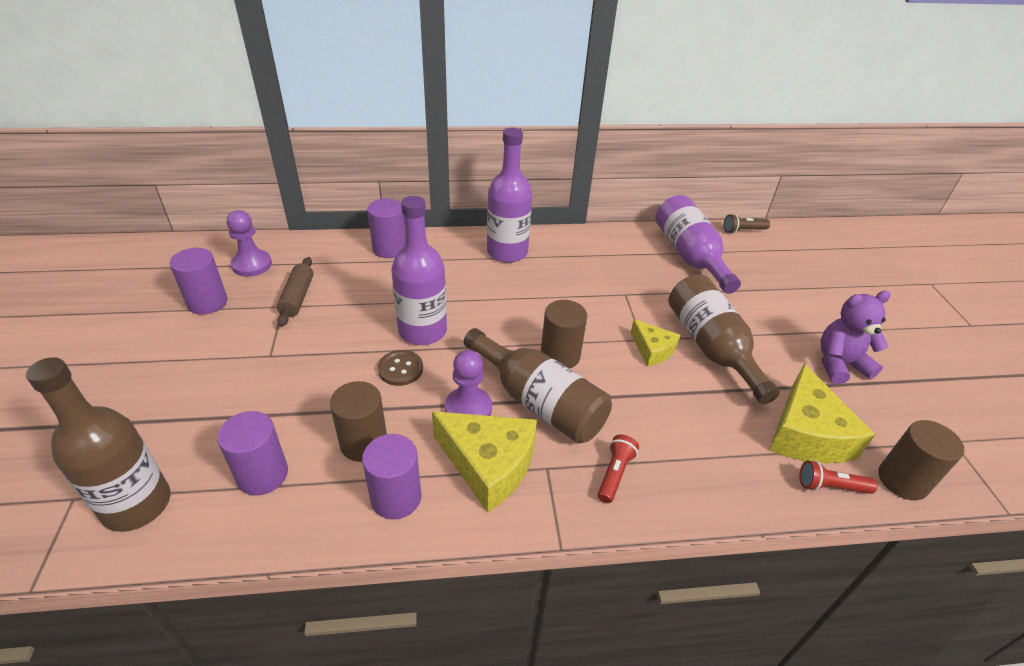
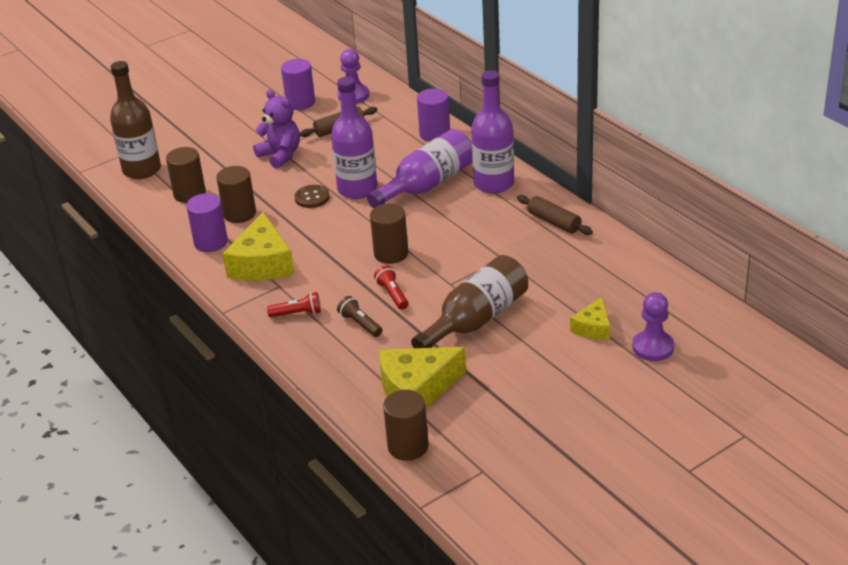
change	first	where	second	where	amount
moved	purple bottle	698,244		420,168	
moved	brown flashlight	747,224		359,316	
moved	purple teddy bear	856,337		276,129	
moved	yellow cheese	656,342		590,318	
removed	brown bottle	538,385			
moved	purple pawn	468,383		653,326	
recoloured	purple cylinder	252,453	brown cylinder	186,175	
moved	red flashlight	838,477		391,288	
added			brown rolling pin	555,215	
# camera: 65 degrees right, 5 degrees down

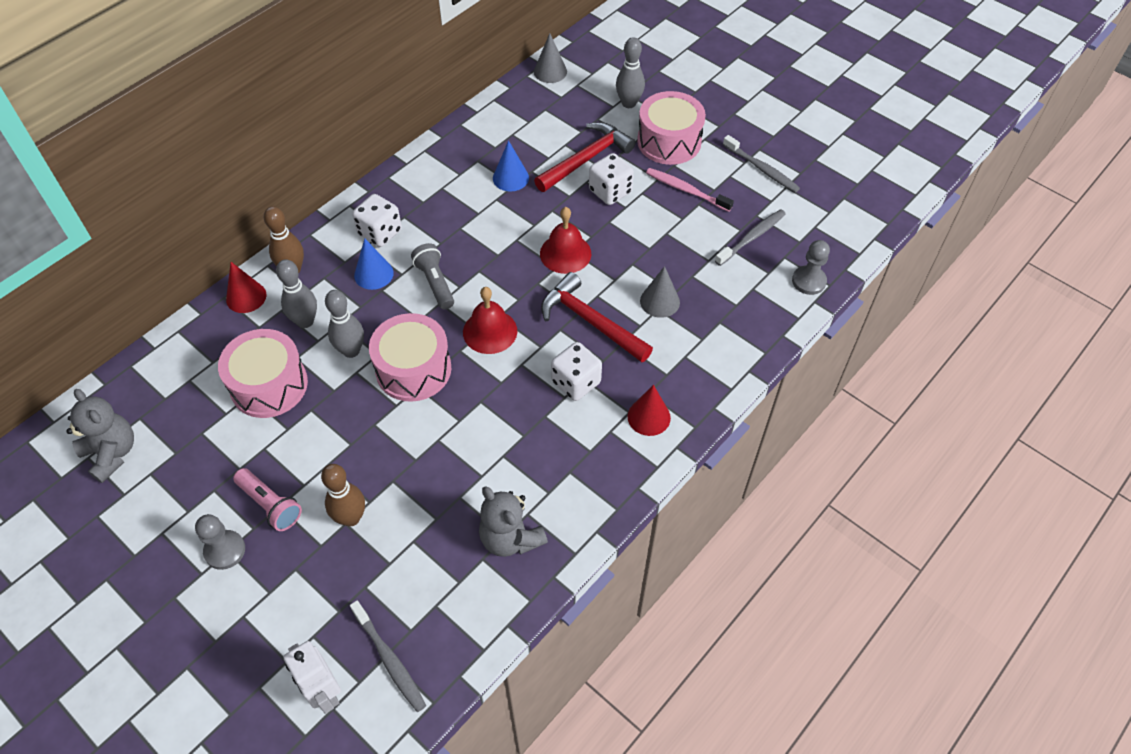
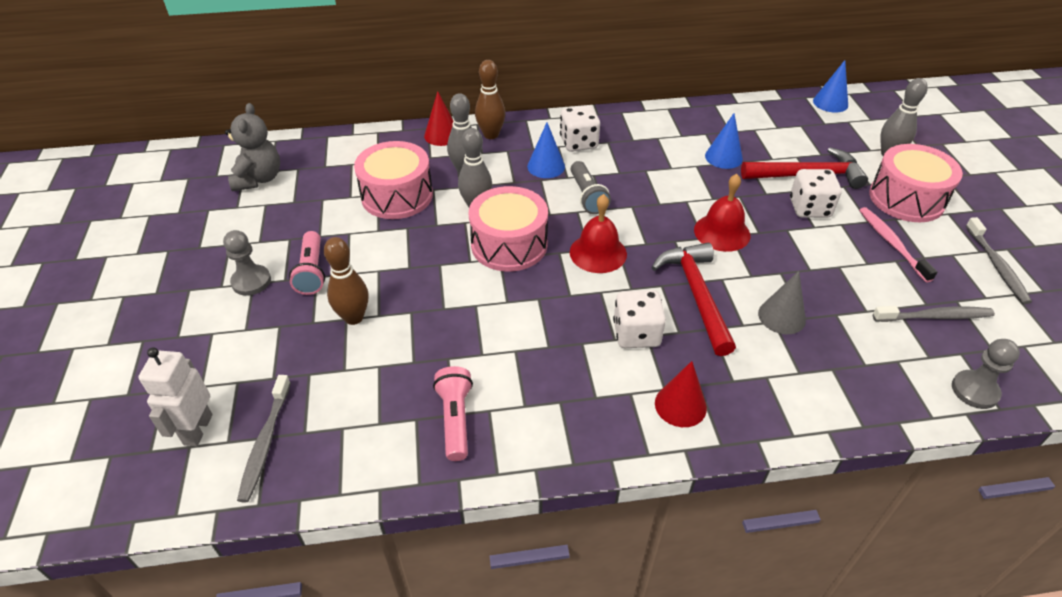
change	first	where	second	where	amount
recoloured	grey cone	550,58	blue cone	830,86	
turned	grey flashlight	432,276		591,187	150 degrees clockwise
replaced	grey teddy bear	513,521	pink flashlight	453,413	
# camera: 40 degrees right, 10 degrees down

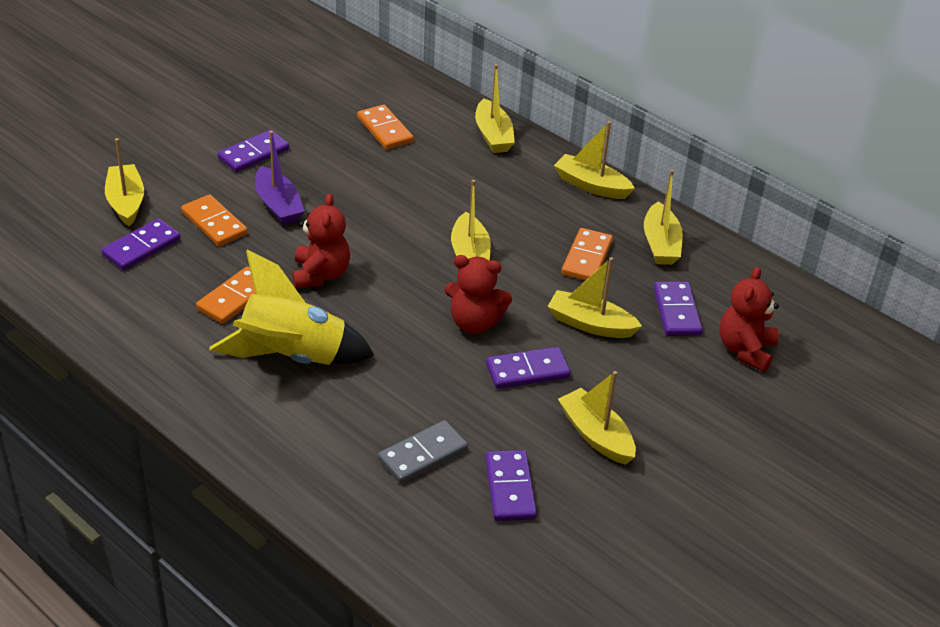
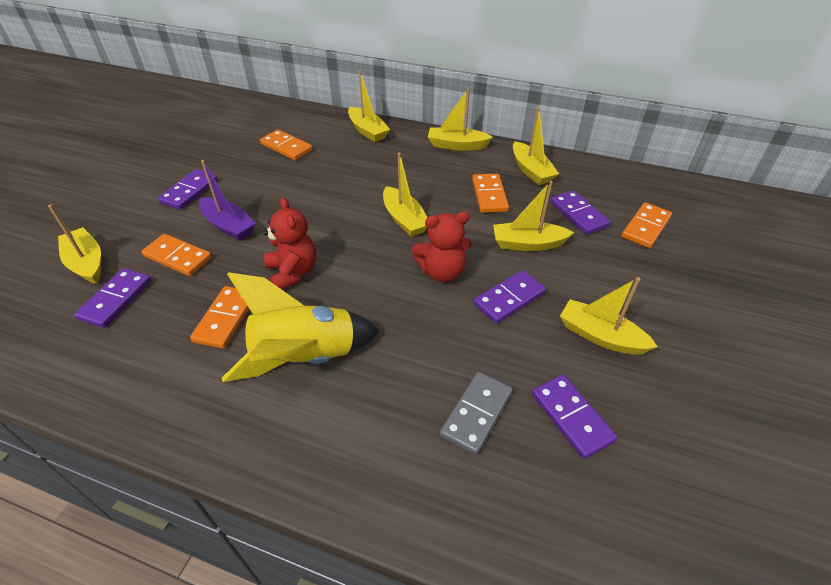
change	first	where	second	where	amount
replaced	red teddy bear	749,319	orange domino	647,225	
# camera: 20 degrees left, 5 degrees up

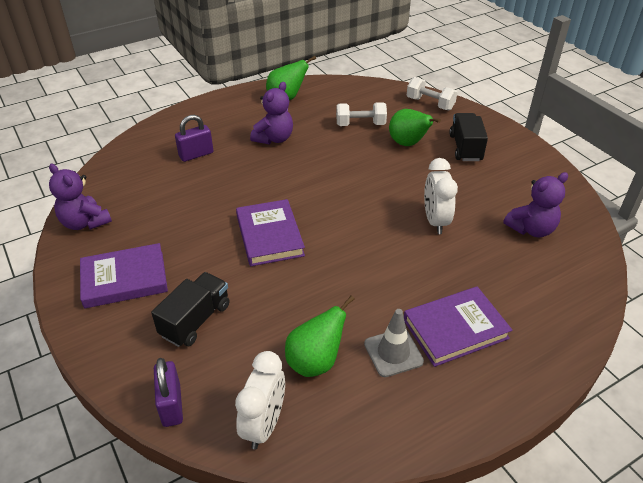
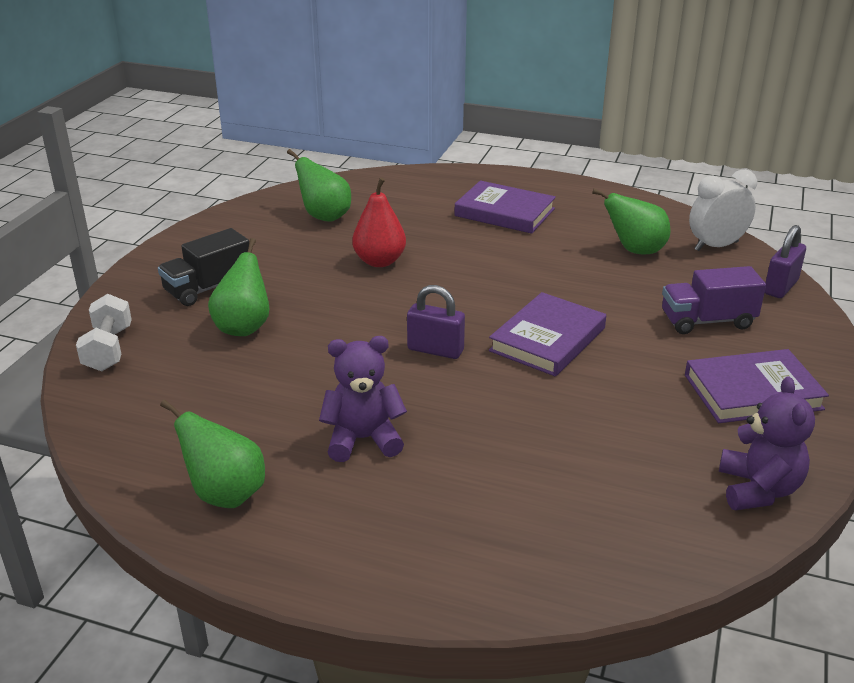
change	first	where	second	where	amount
removed	white dumbbell	361,114			
moved	purple padlock	194,138		436,322	
replaced	white clock	441,196	red pear	379,222	
replaced	purple teddy bear	535,204	green pear	319,185	
turned	purple book	124,276		757,386	45 degrees counterclockwise
recoloured	black truck	190,309	purple truck	714,300	
removed	grey traffic cone	394,343			
# camera: 130 degrees left, 10 degrees down

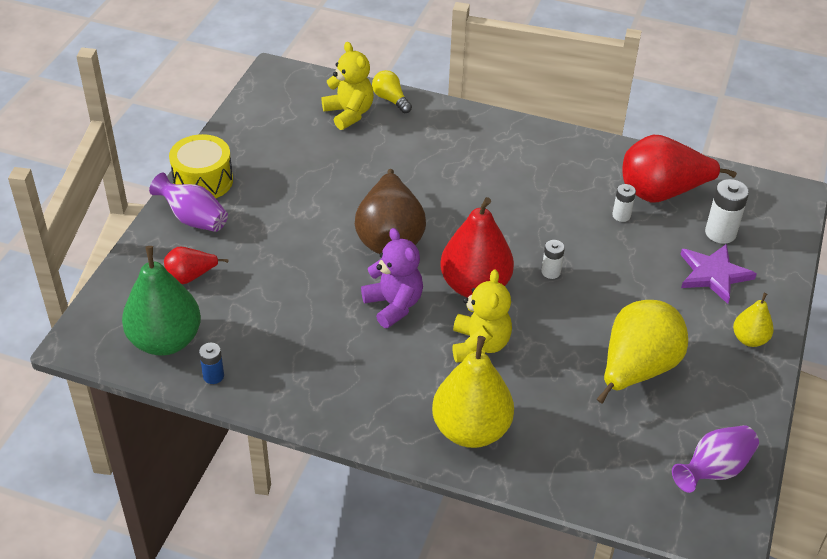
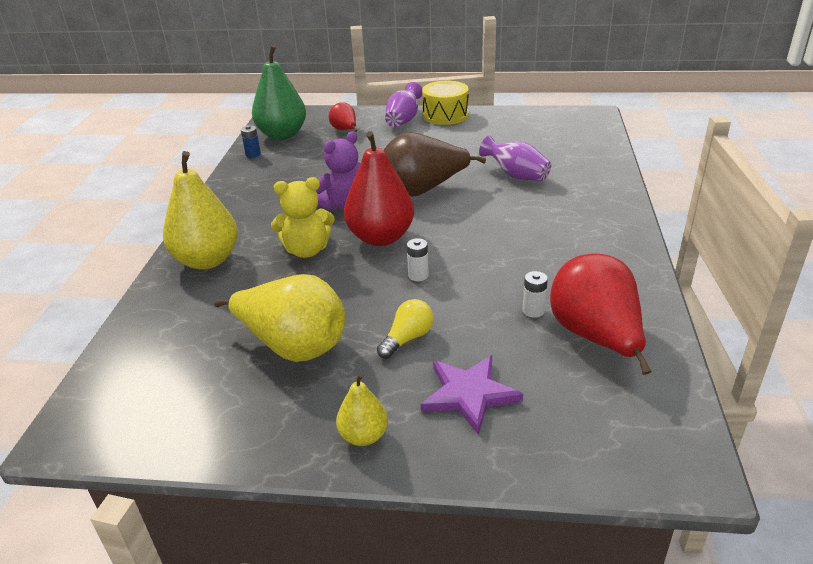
change	first	where	second	where	amount
removed	yellow teddy bear	347,86			
moved	yellow light bulb	392,91		405,329	
removed	white battery	727,211			
moved	purple vase	715,459		515,158	
# camera: 80 degrees right, 10 degrees down

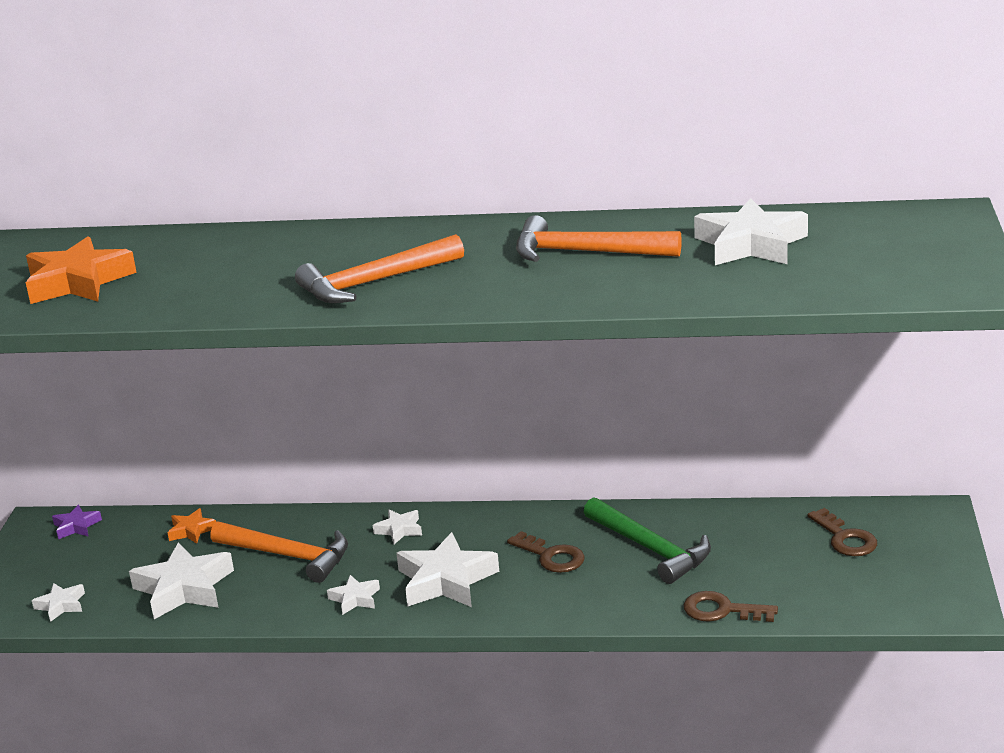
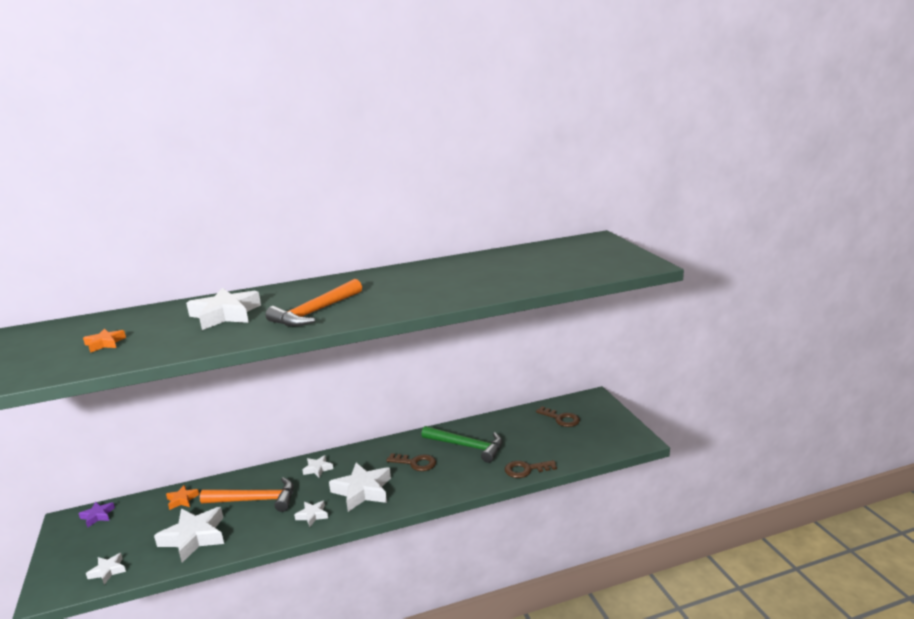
change	first	where	second	where	amount
moved	white star	751,231		223,309	
removed	orange hammer	599,238			
resized	orange star	81,270		104,341	x0.51
# camera: 25 degrees left, 5 degrees down

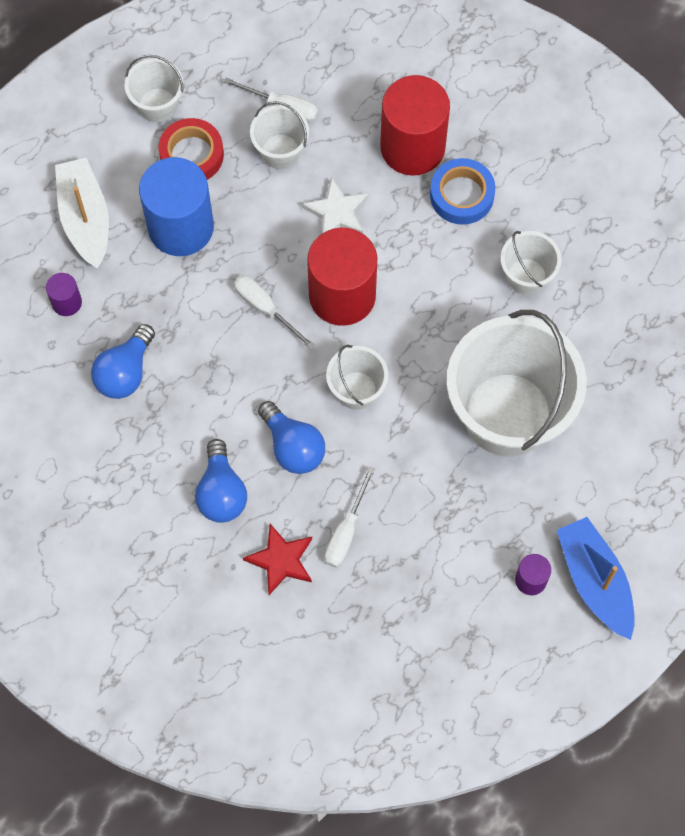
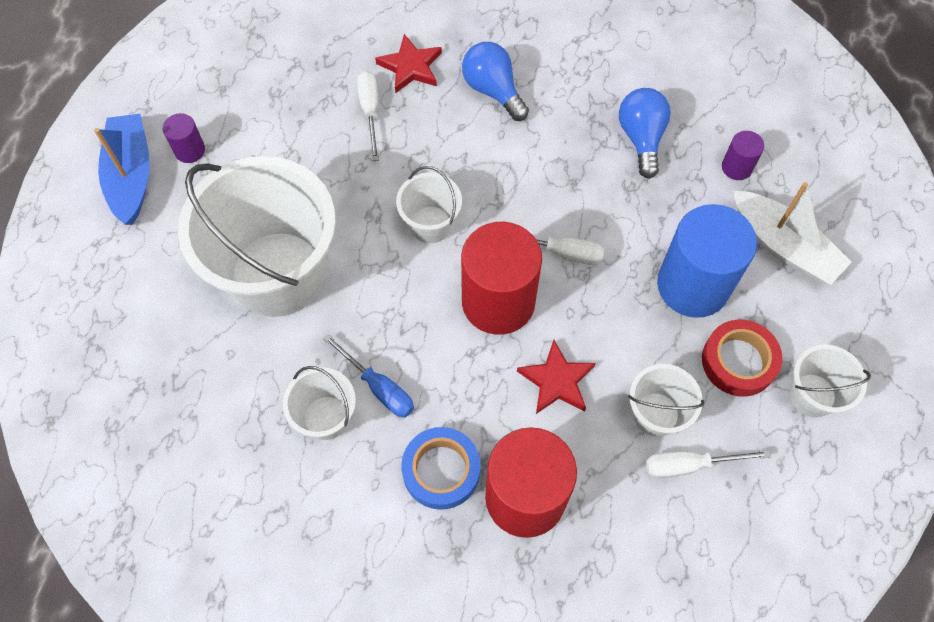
change	first	where	second	where	amount
recoloured	white star	335,205	red star	556,377	
removed	blue light bulb	291,437			
turned	blue boat	596,578		122,169	135 degrees counterclockwise
added			blue screwdriver	368,375	
# camera: 150 degrees right, 5 degrees down

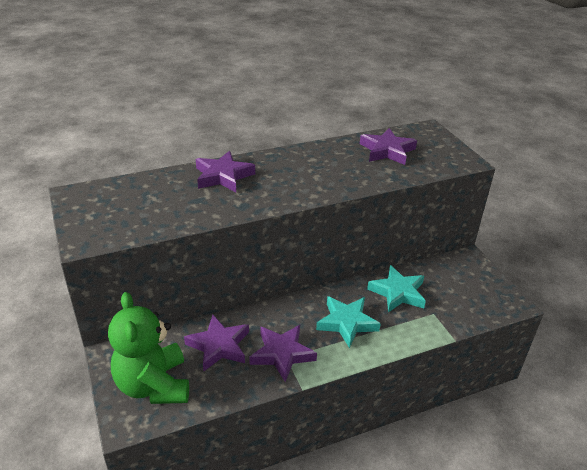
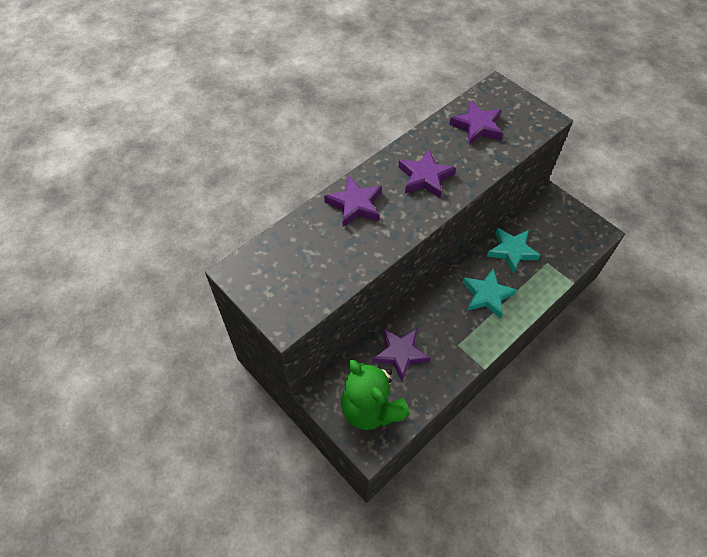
change	first	where	second	where	amount
moved	purple star	283,353		427,173	
# camera: 20 degrees left, 20 degrees up

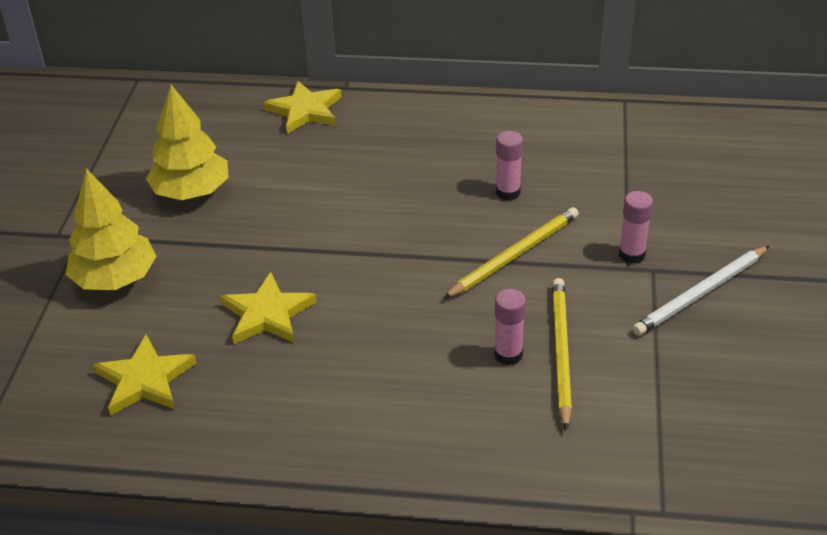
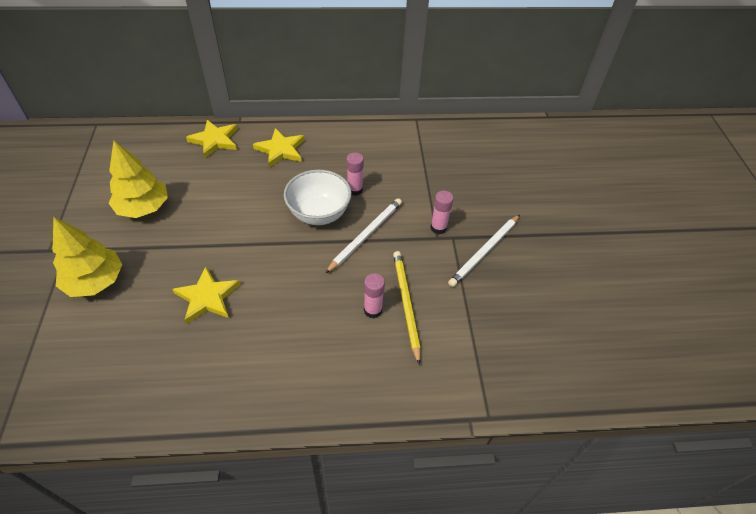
change	first	where	second	where	amount
recoloured	yellow pencil	511,253	white pencil	363,235	
moved	yellow star	144,375		279,147	
added			white bowl	318,197	
# camera: 15 degrees left, 10 degrees up

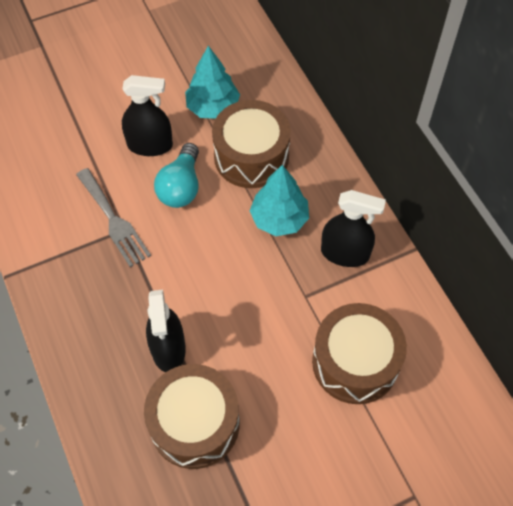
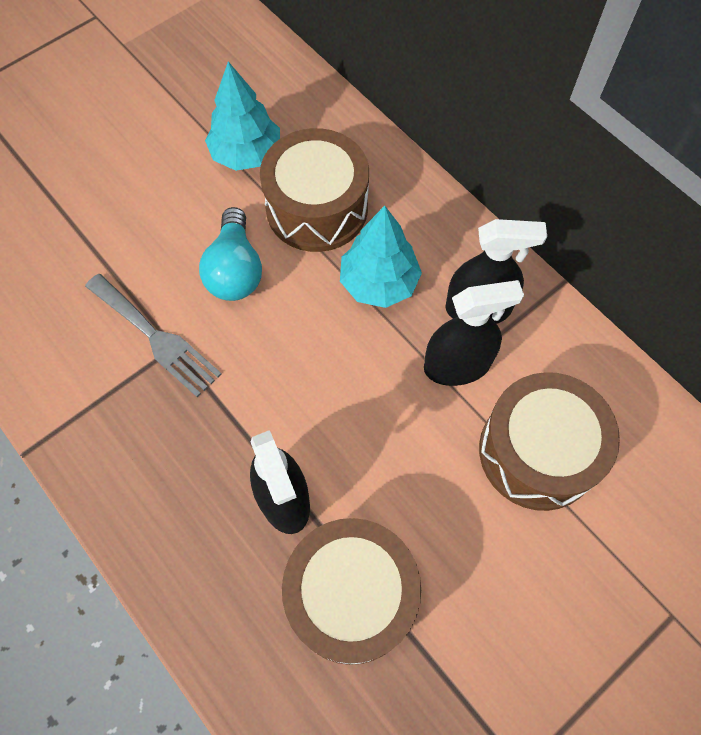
change	first	where	second	where	amount
moved	black spray bottle	147,115		474,333	
# camera: 15 degrees left, 5 degrees up

